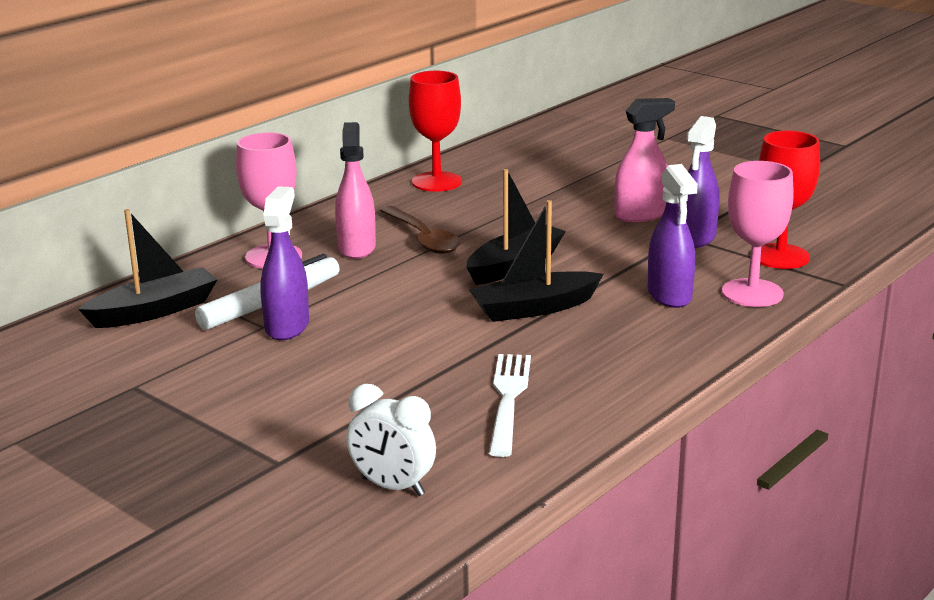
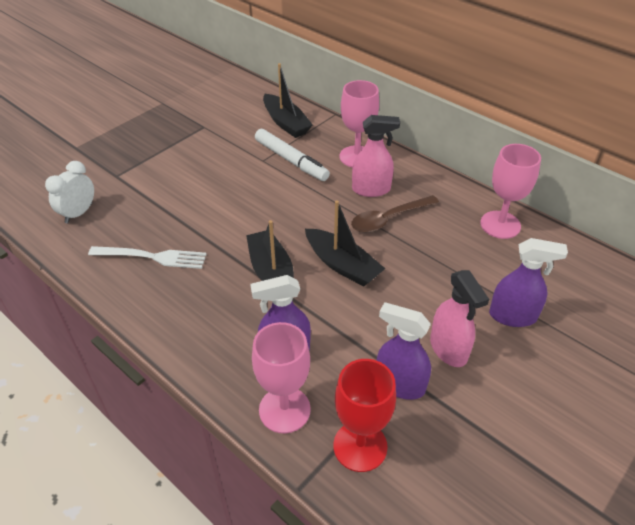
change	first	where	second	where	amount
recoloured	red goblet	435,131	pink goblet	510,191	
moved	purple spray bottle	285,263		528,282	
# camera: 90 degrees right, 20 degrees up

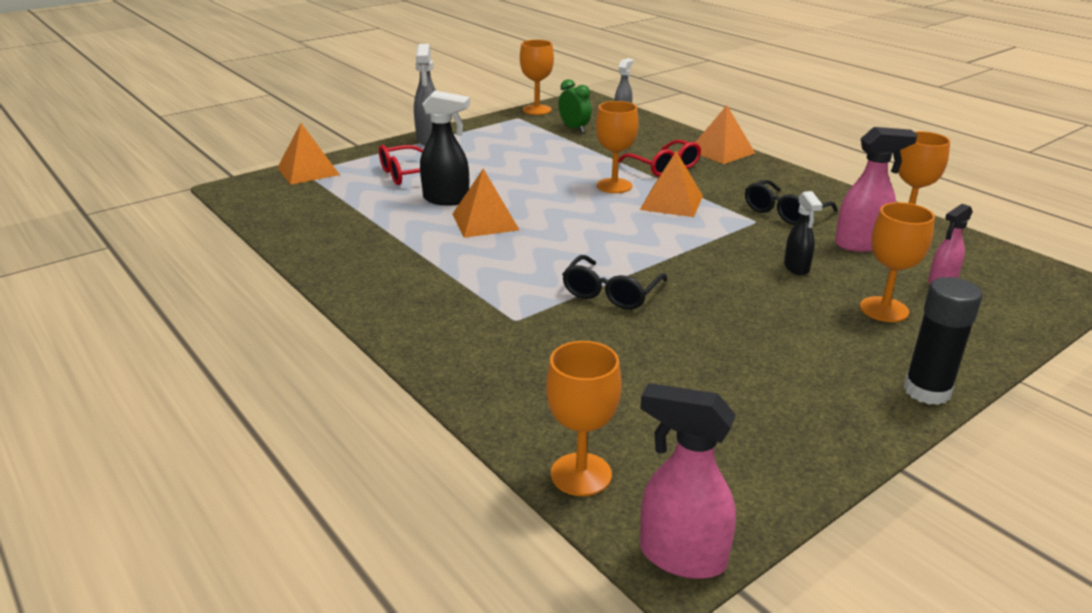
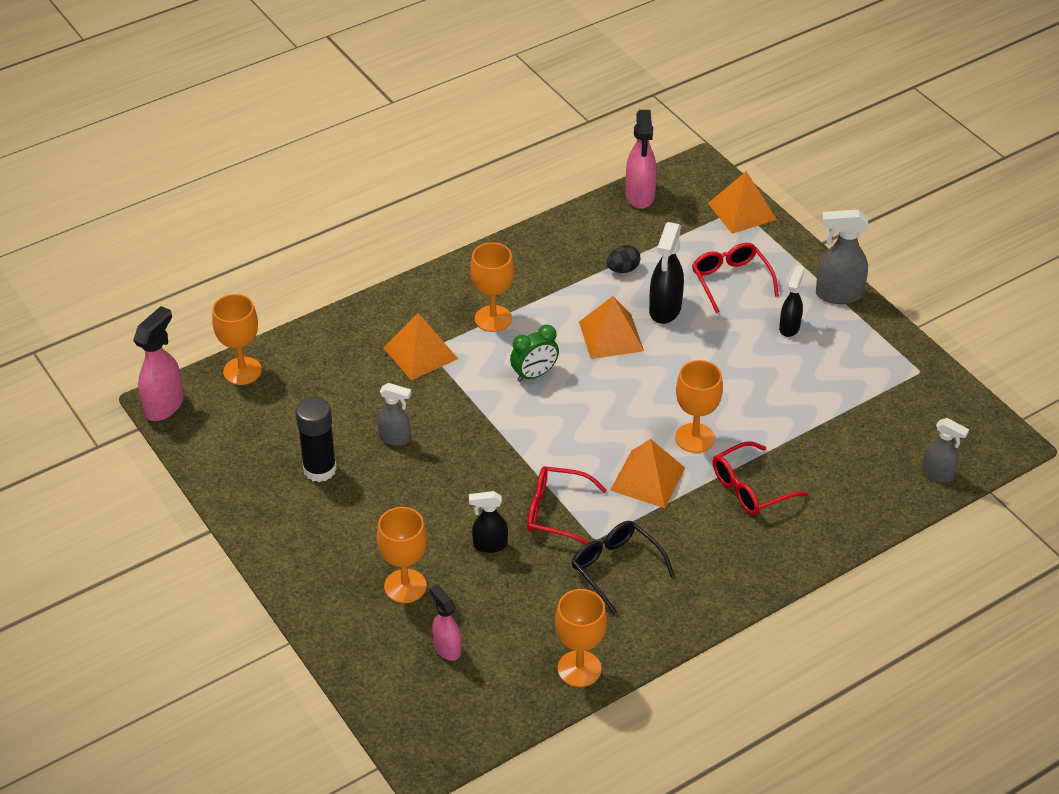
change	first	where	second	where	amount
moved	orange goblet	537,77		492,287	
moved	green clock	575,106		534,353	
moved	orange pyramid	725,134		420,346	
moved	pink spray bottle	876,189		641,159	
removed	black glasses	614,282			
moved	black glue stick	942,341		316,439	
added			black egg	624,259	
added			black spray bottle	792,301	
added			grey spray bottle	394,414	
added			red glasses	567,505	
# camera: 95 degrees right, 15 degrees up

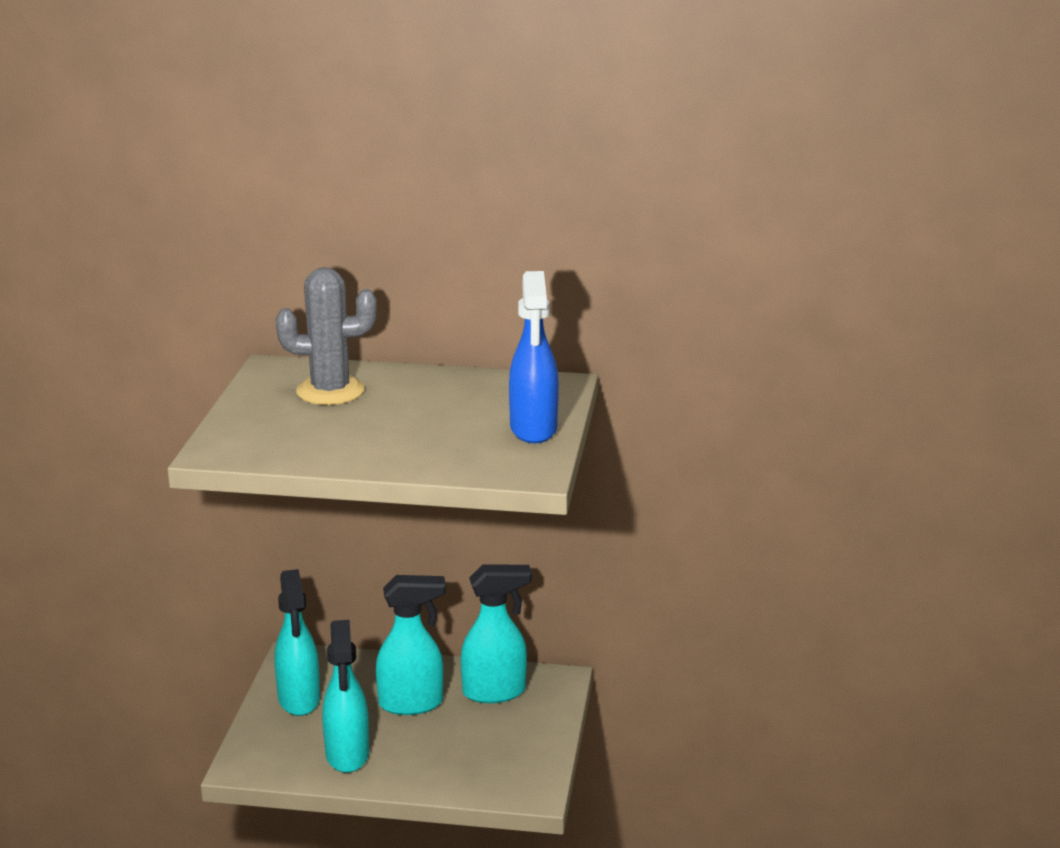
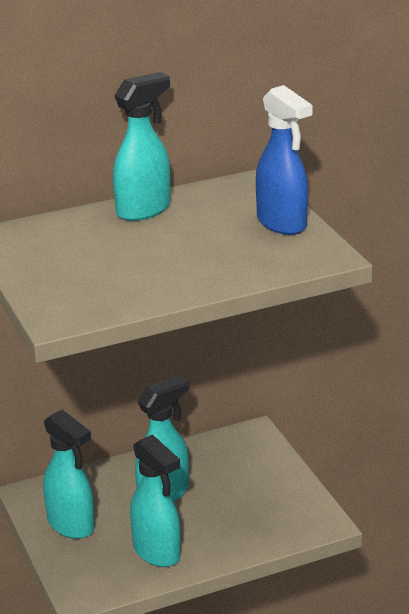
change	first	where	second	where	amount
removed	grey cactus	326,336			
moved	turquoise spray bottle	496,633		141,146	
# camera: 30 degrees left, 5 degrees up

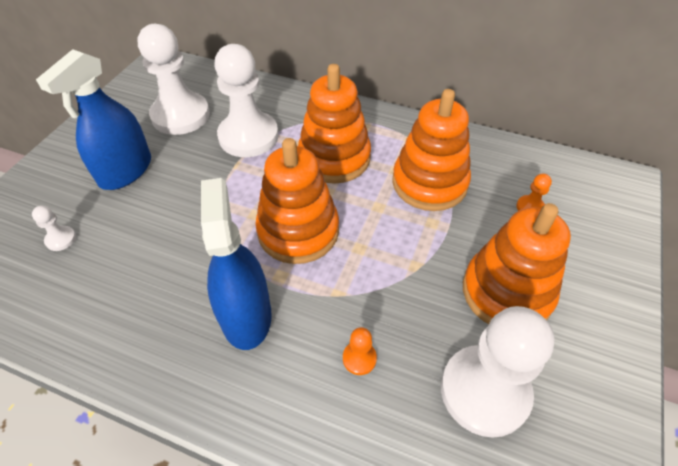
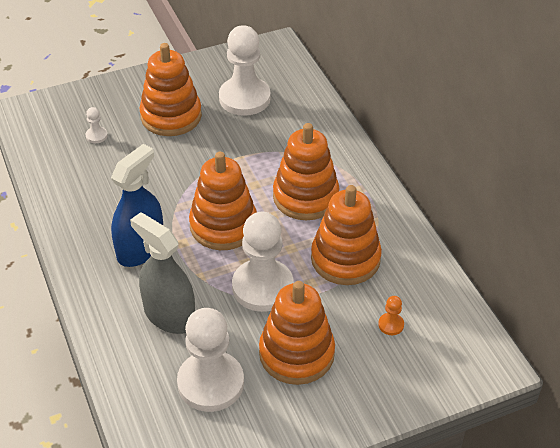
change	first	where	second	where	amount
moved	white pawn	246,100		263,262	
replaced	blue spray bottle	93,119	orange stacking toy	171,89	
replaced	orange pawn	360,351	grey spray bottle	162,273	
# camera: 45 degrees right, 5 degrees down

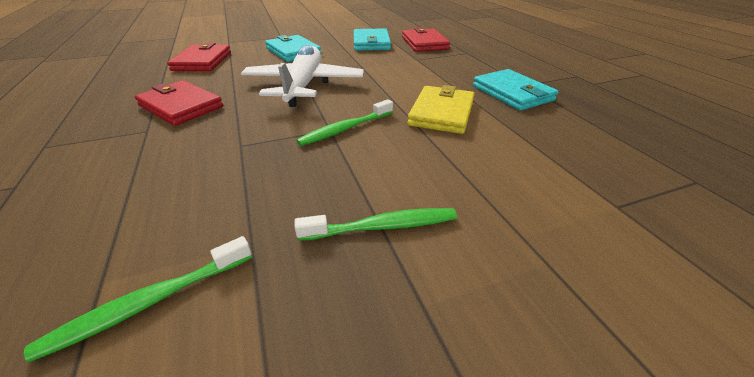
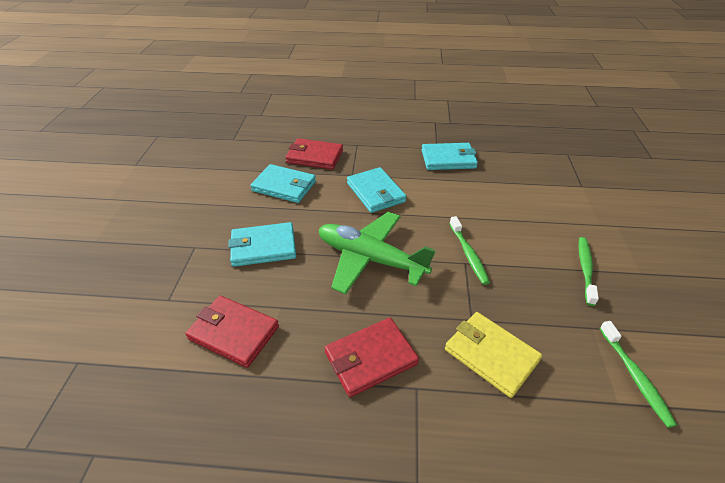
change	first	where	second	where	amount
recoloured	white plane	302,76	green plane	377,253	
moved	yellow wallet	440,109		493,355	
added			turquoise wallet	376,190	
# camera: 65 degrees left, 5 degrees up

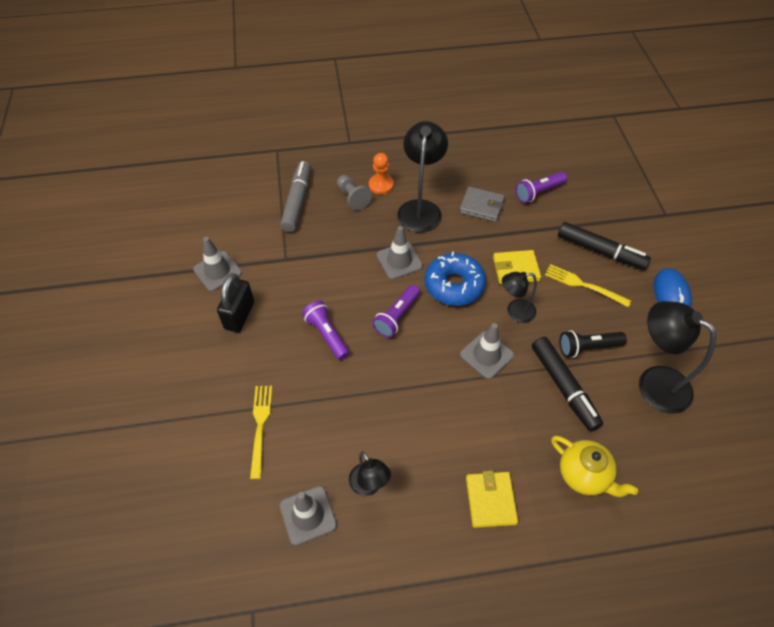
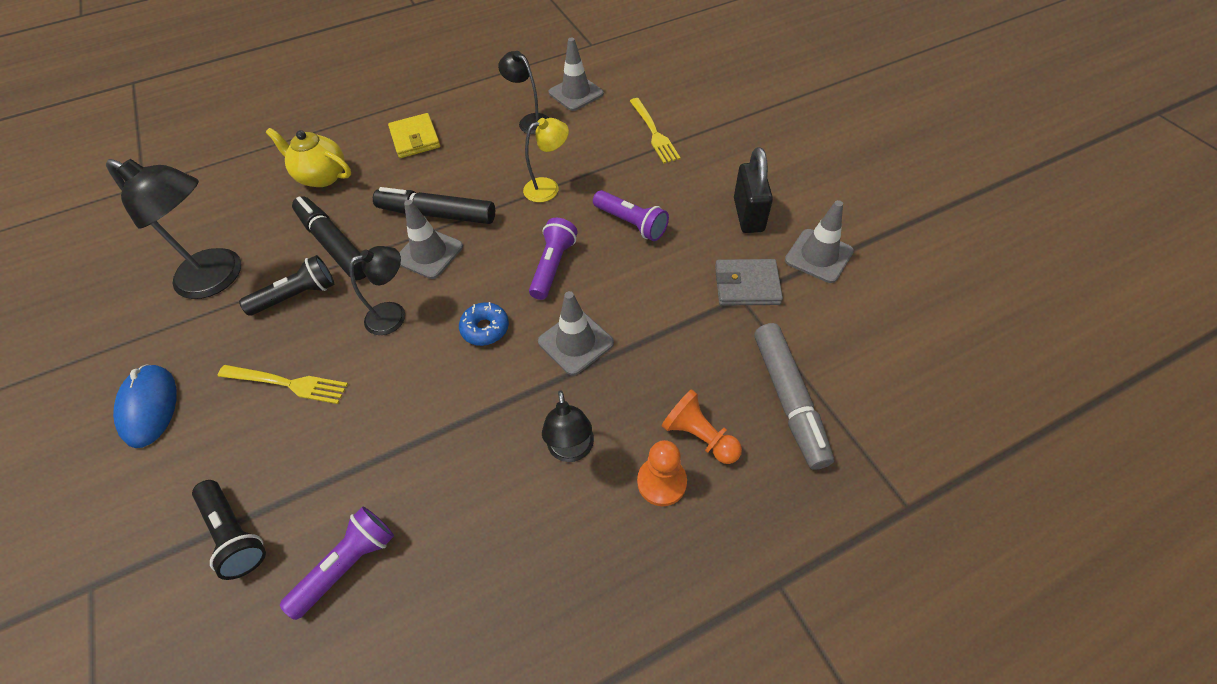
change	first	where	second	where	amount
resized	black lamp	422,177		568,426	x0.59
recoloured	grey pawn	354,193	orange pawn	702,426	
moved	grey wallet	482,204		749,282	
moved	black marker	604,246		434,205	
removed	yellow wallet	517,267			
resized	blue donut	455,279		484,324	x0.54
added			yellow lamp	546,160	
added			black flashlight	229,530	
# camera: 165 degrees right, 0 degrees up

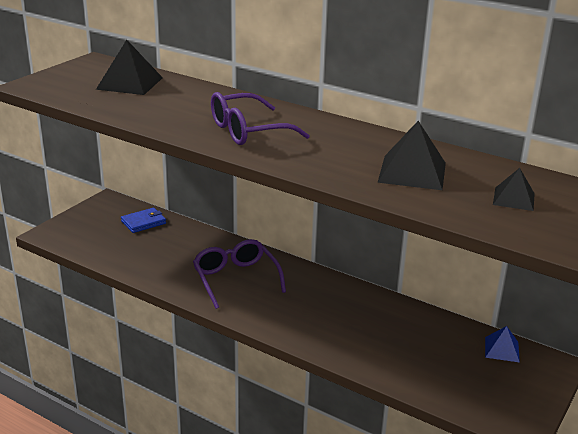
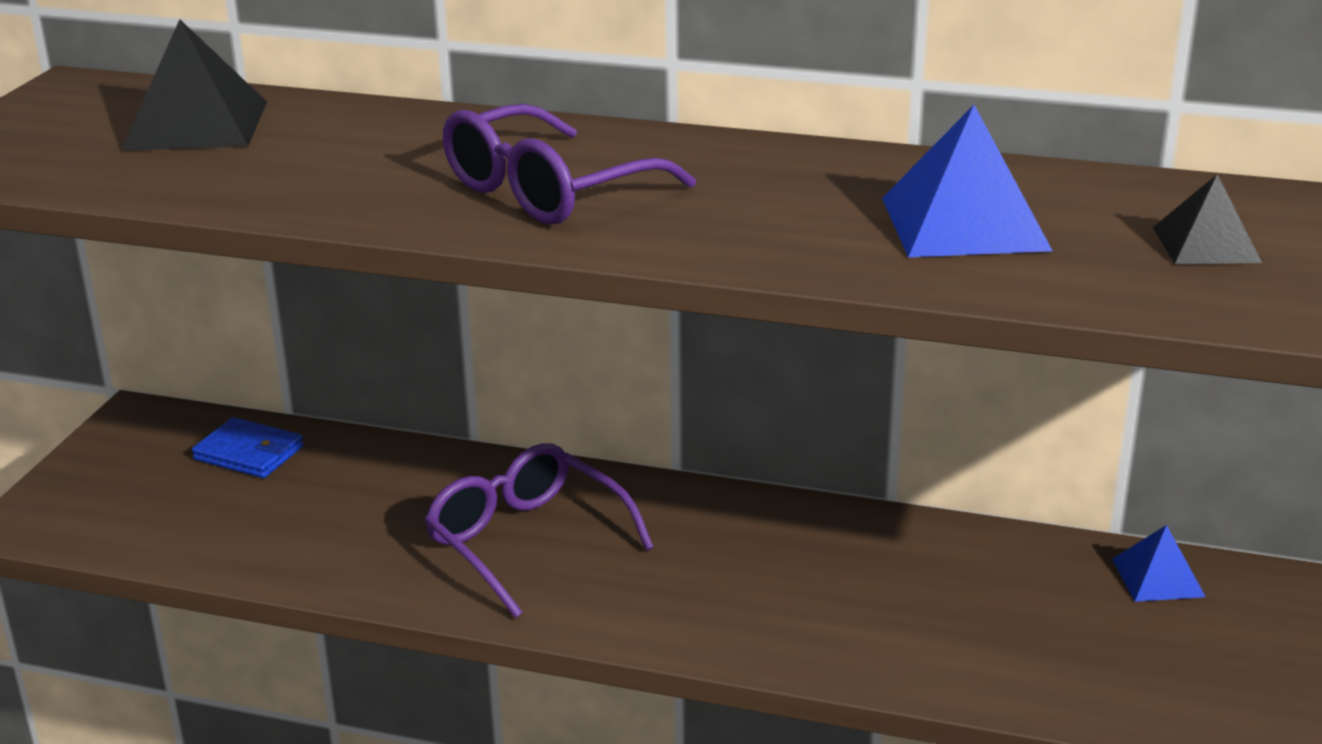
change	first	where	second	where	amount
recoloured	black pyramid	411,155	blue pyramid	967,181	
turned	blue wallet	143,220		248,447	75 degrees clockwise
# camera: 15 degrees left, 0 degrees up

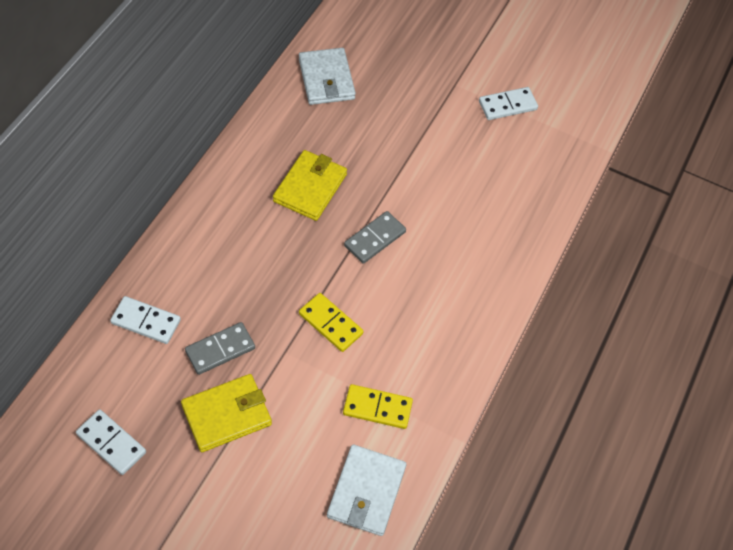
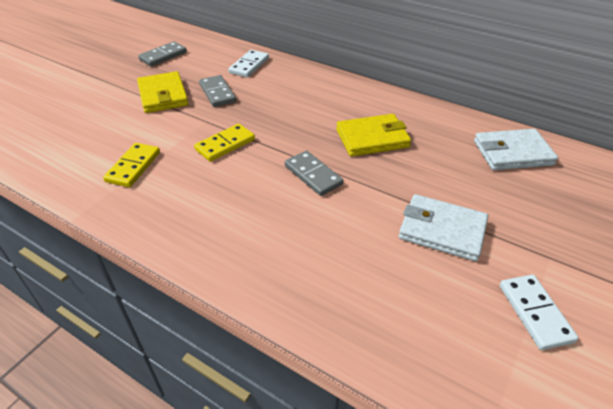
change	first	where	second	where	amount
turned	yellow wallet	310,185		373,135	45 degrees counterclockwise
recoloured	white domino	111,442	grey domino	162,54	
moved	white wallet	366,490		443,227	
# camera: 100 degrees right, 15 degrees down

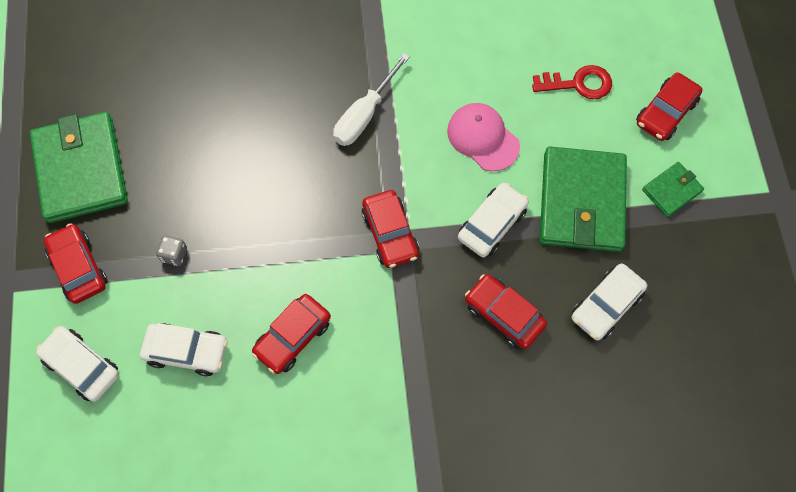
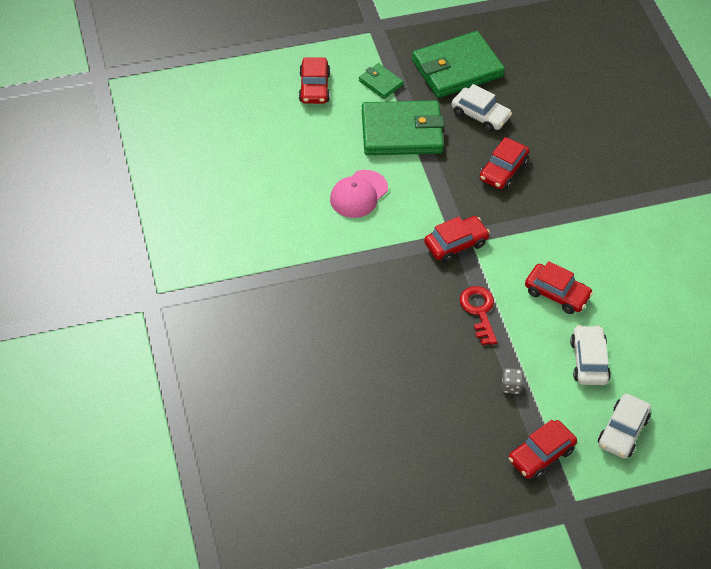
change	first	where	second	where	amount
removed	white screwdriver	371,99			
moved	red key	572,82		478,315	
turned	red car	669,106		314,80	60 degrees clockwise
moved	green wallet	79,167		458,64	
removed	white car	493,220			
# camera: 100 degrees left, 15 degrees down

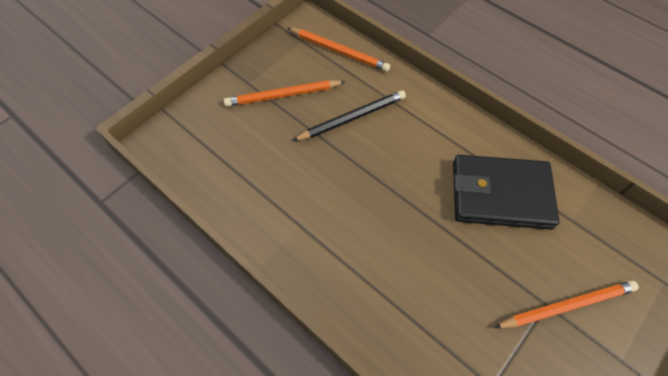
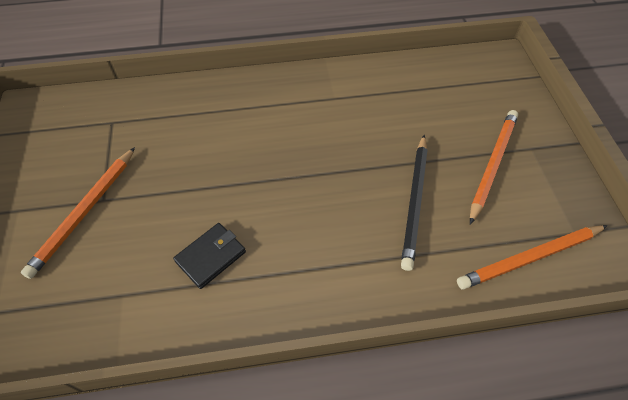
change	first	where	second	where	amount
resized	black wallet	506,192		209,256	x0.48
# camera: 130 degrees right, 5 degrees down

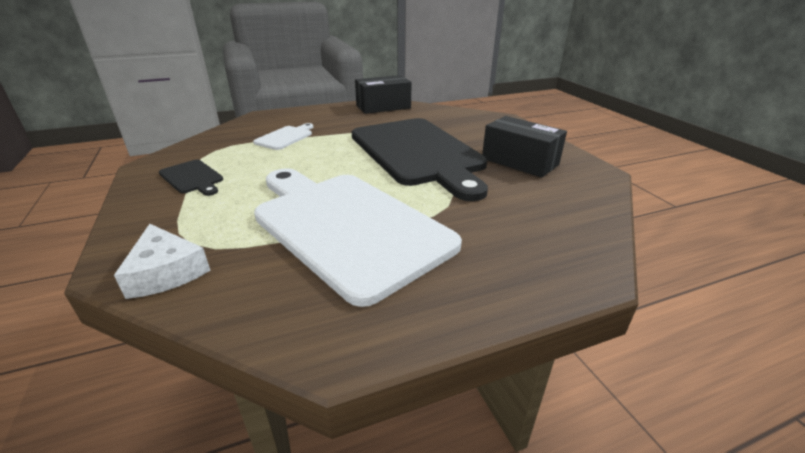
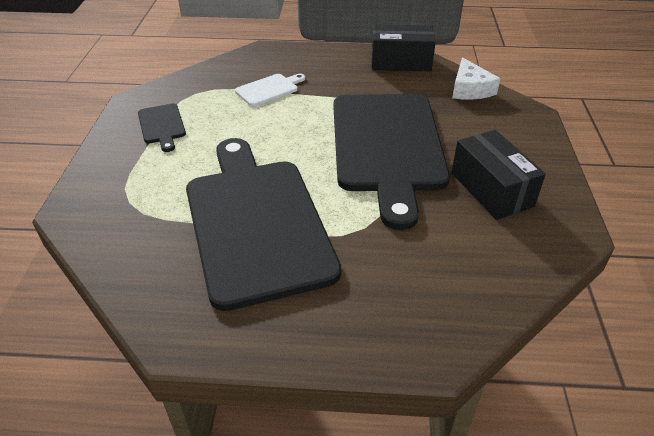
change	first	where	second	where	amount
recoloured	white cutting board	358,237	black cutting board	263,224	
moved	white cheese	162,261		476,78	
# camera: 25 degrees right, 10 degrees up

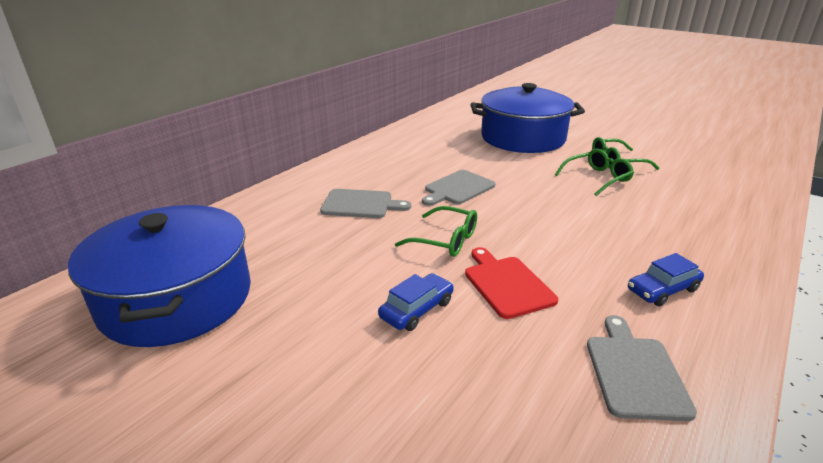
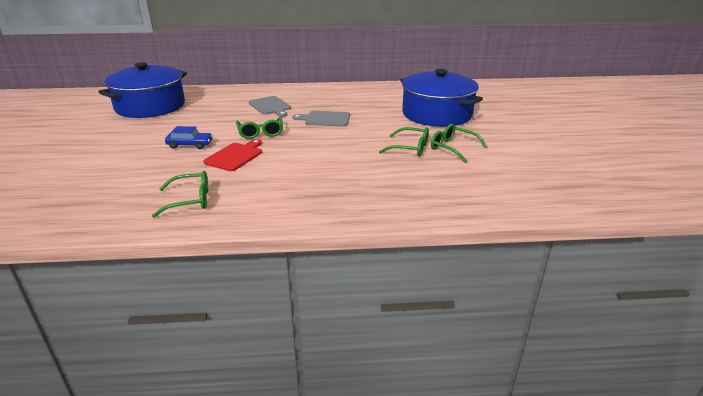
change	first	where	second	where	amount
removed	blue car	666,280			
replaced	grey cutting board	642,368	green glasses	180,194	
# camera: 50 degrees right, 0 degrees up

